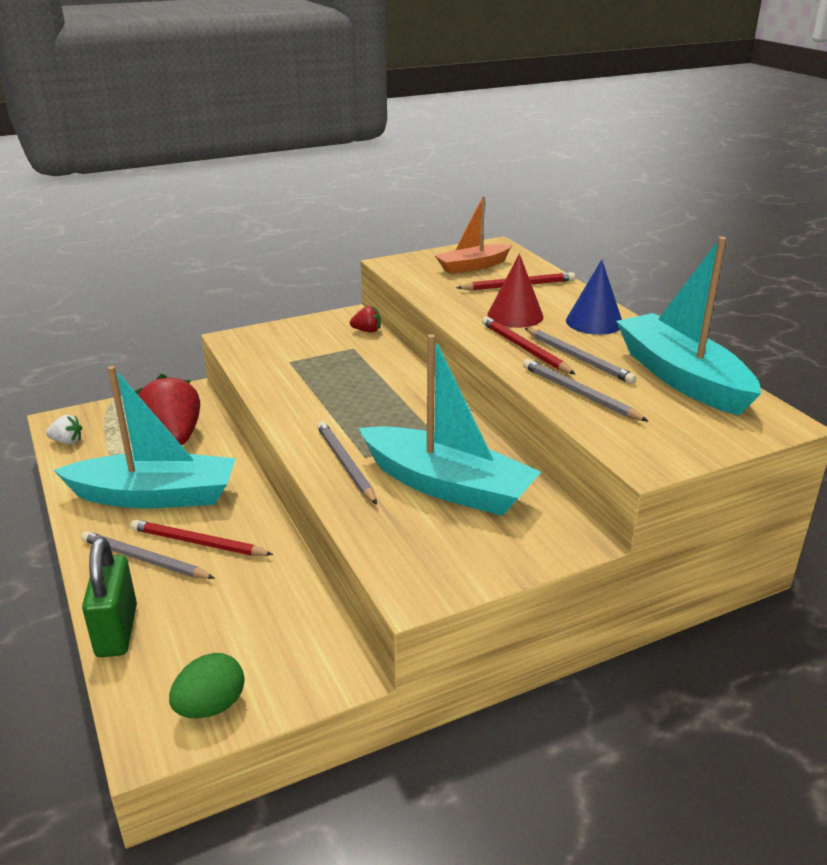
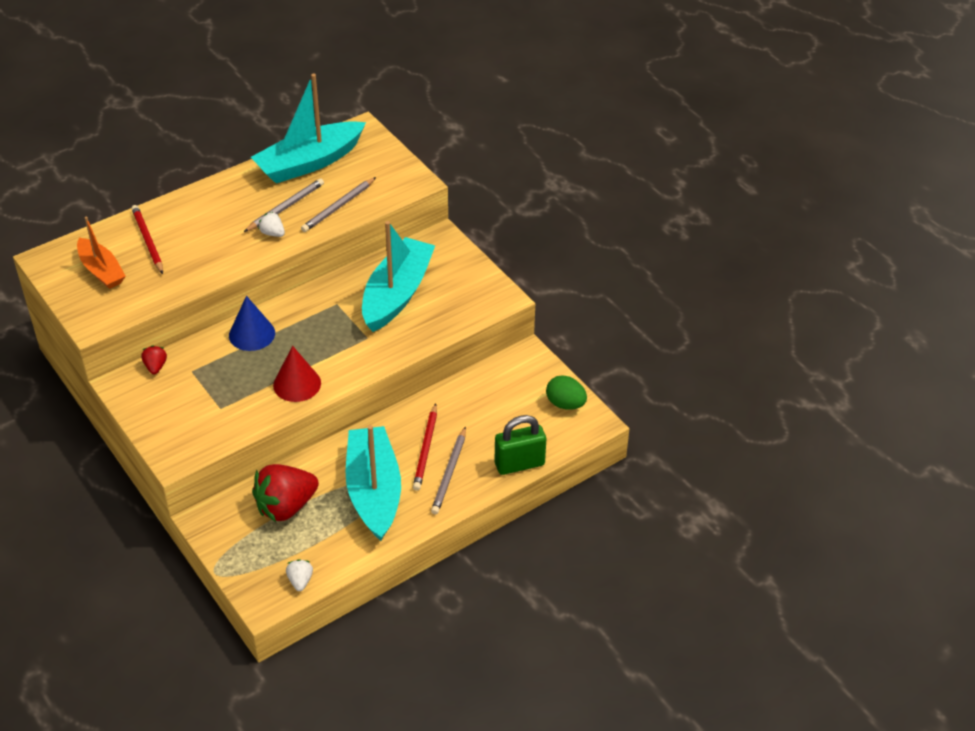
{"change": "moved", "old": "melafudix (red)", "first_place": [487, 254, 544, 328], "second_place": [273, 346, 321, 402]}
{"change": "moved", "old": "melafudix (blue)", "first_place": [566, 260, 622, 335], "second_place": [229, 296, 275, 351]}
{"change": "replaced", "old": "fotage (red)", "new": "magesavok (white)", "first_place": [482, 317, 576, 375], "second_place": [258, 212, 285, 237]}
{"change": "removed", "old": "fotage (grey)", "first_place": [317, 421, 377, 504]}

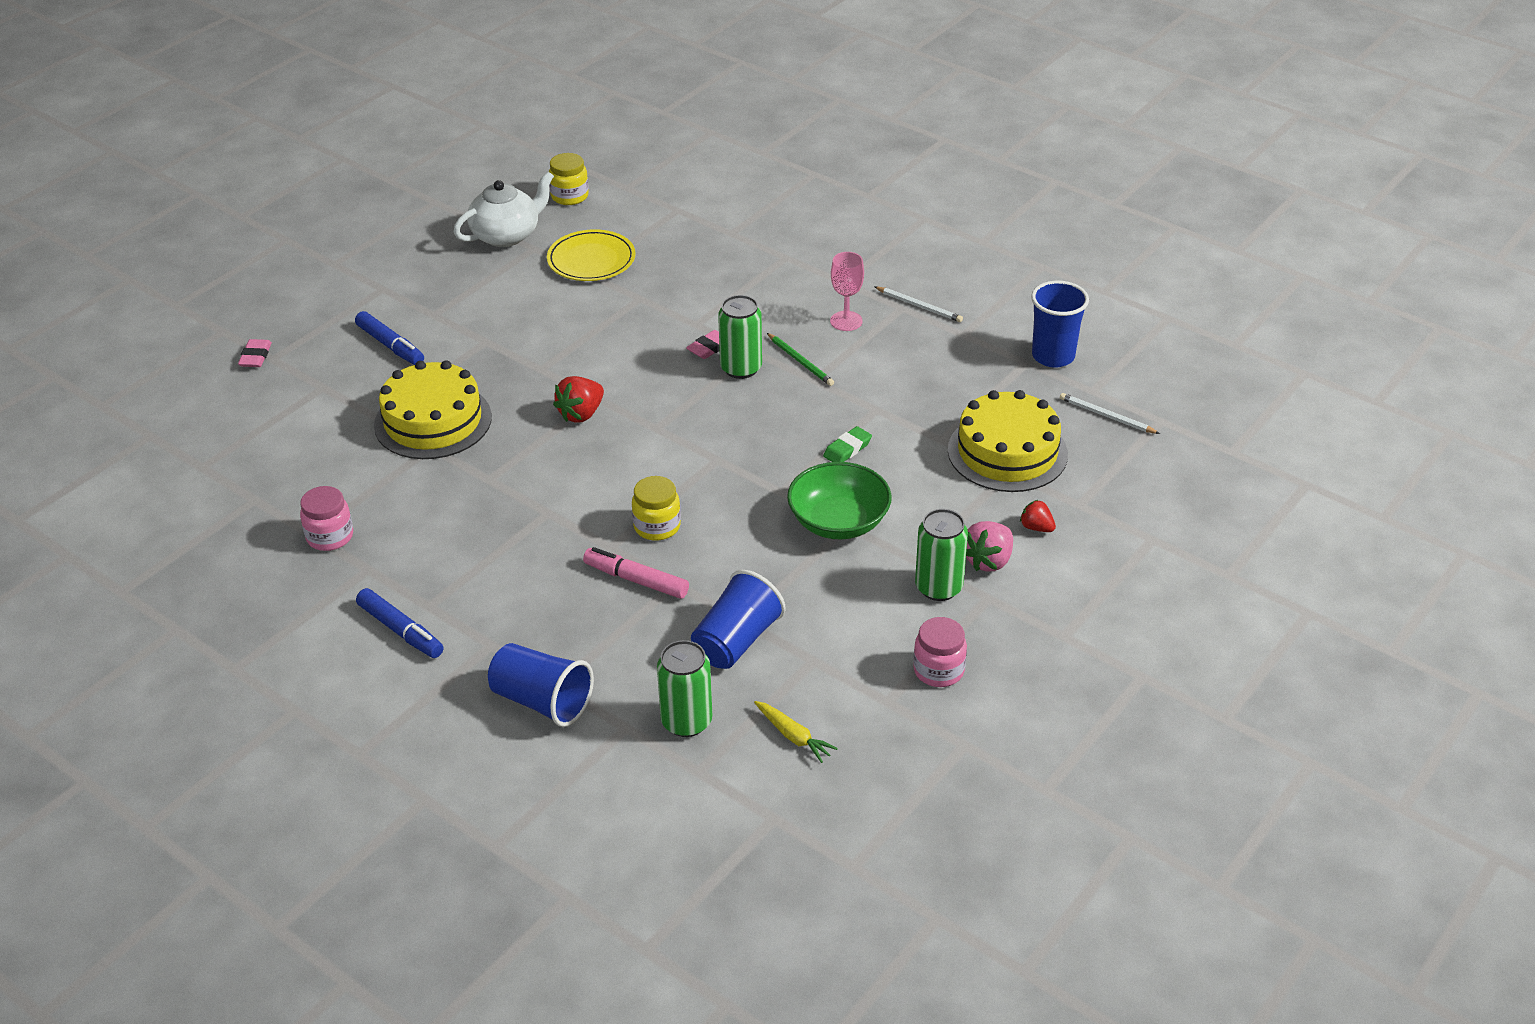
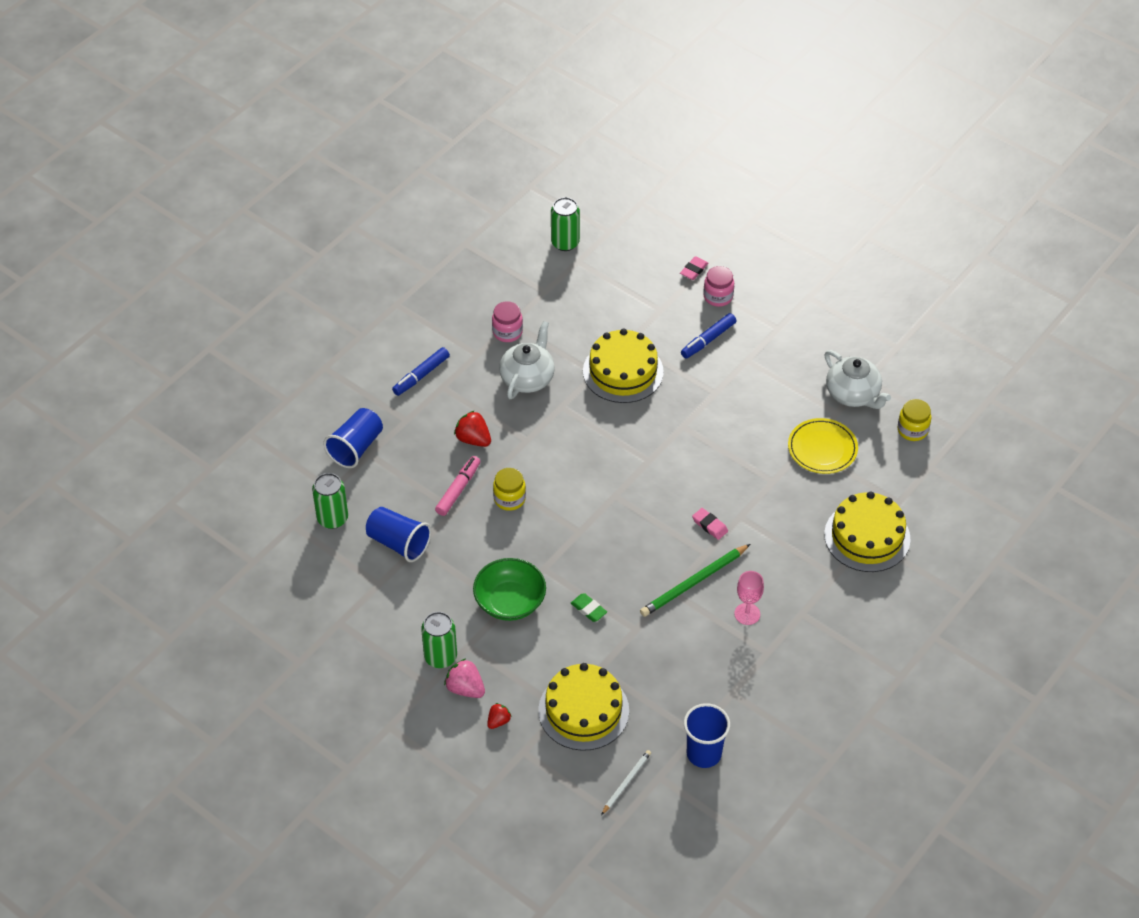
{"change": "removed", "old": "fotage (white)", "first_place": [875, 287, 963, 322]}
{"change": "moved", "old": "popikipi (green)", "first_place": [718, 295, 762, 379], "second_place": [551, 197, 580, 251]}
{"change": "resized", "old": "fotage (green)", "first_place": [767, 333, 834, 386], "second_place": [640, 544, 750, 617], "factor": 1.71}
{"change": "turned", "old": "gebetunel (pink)", "first_place": [238, 339, 272, 367], "second_place": [680, 256, 708, 280], "degrees": -60}
{"change": "moved", "old": "magesavok (red)", "first_place": [553, 376, 604, 423], "second_place": [454, 411, 491, 447]}
{"change": "moved", "old": "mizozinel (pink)", "first_place": [913, 617, 967, 687], "second_place": [704, 266, 734, 307]}
{"change": "removed", "old": "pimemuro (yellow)", "first_place": [754, 701, 838, 763]}
{"change": "added", "new": "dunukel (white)", "second_place": [499, 321, 555, 399]}
{"change": "added", "new": "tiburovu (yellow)", "second_place": [824, 491, 911, 572]}

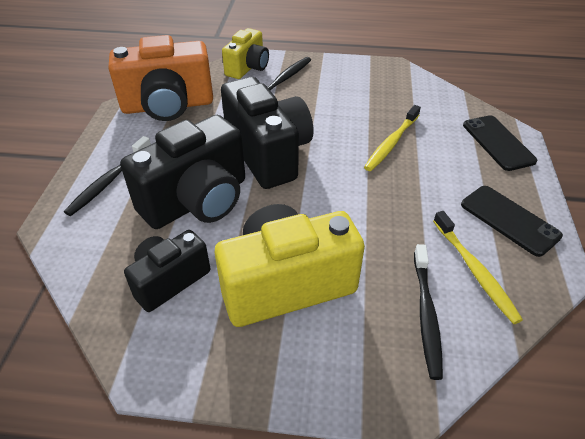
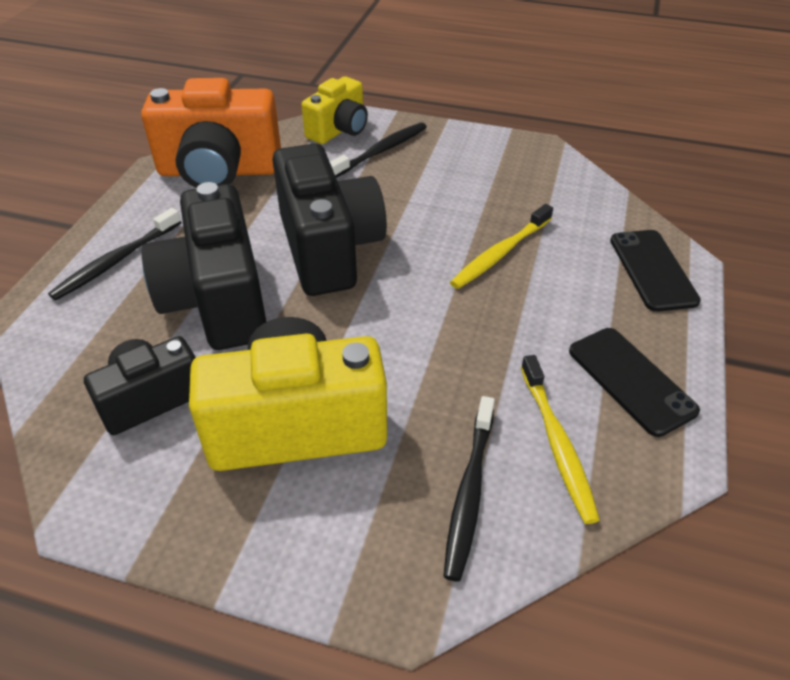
{"change": "turned", "old": "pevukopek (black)", "first_place": [120, 115, 245, 229], "second_place": [141, 182, 266, 350], "degrees": 105}

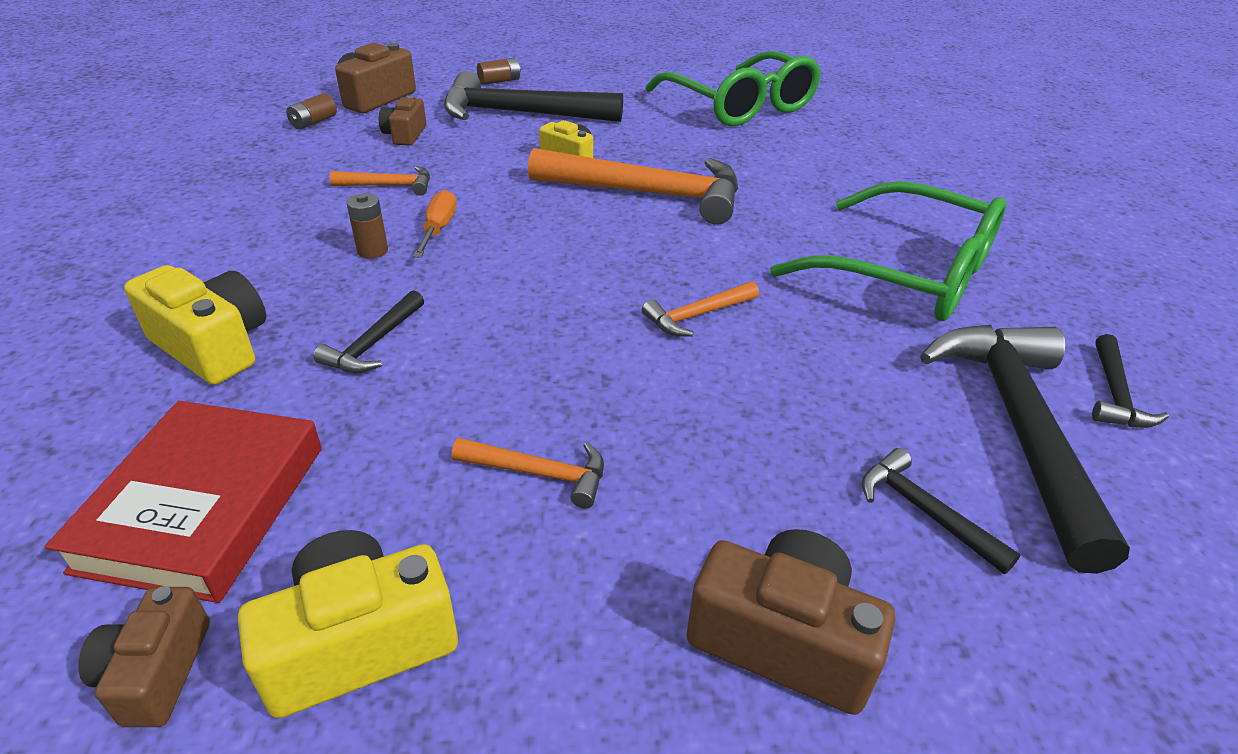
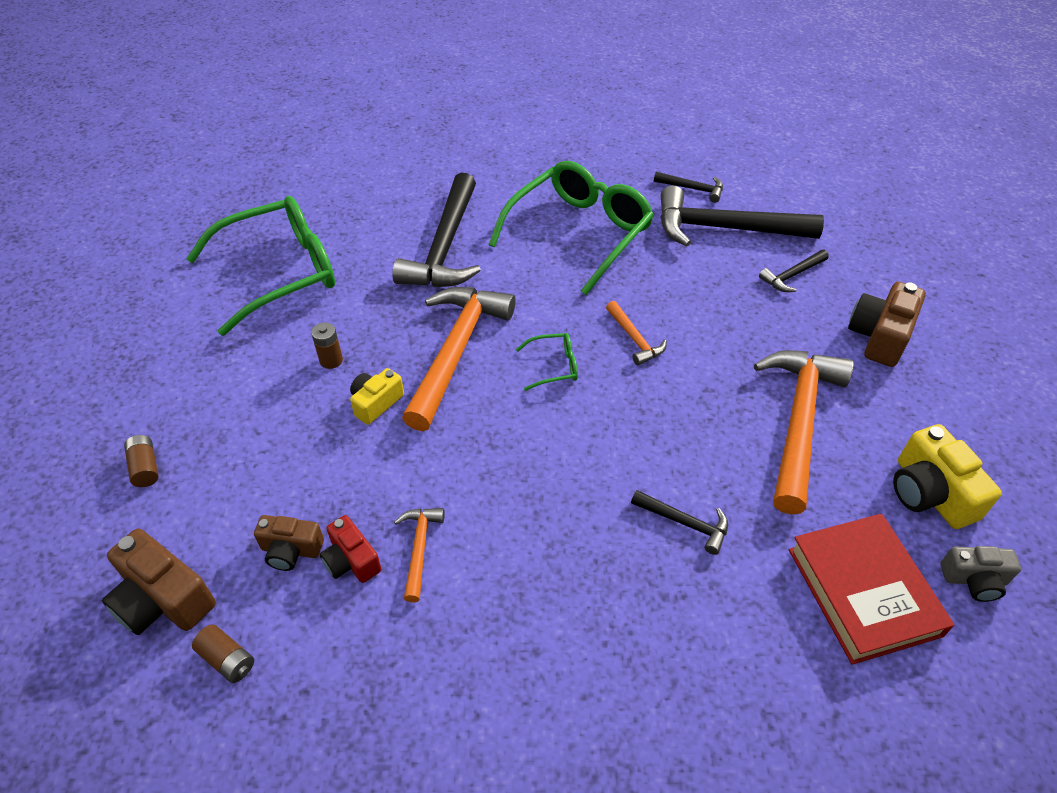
{"change": "moved", "old": "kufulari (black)", "first_place": [444, 71, 623, 122], "second_place": [392, 173, 481, 287]}
{"change": "removed", "old": "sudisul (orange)", "first_place": [413, 190, 457, 258]}
{"change": "moved", "old": "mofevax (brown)", "first_place": [346, 193, 388, 259], "second_place": [311, 322, 343, 369]}
{"change": "removed", "old": "pevukopek (yellow)", "first_place": [124, 265, 266, 385]}
{"change": "turned", "old": "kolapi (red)", "first_place": [45, 401, 322, 603], "second_place": [789, 514, 954, 665], "degrees": 60}
{"change": "resized", "old": "kufulari (orange)", "first_place": [452, 438, 604, 509], "second_place": [754, 350, 854, 514], "factor": 2.17}
{"change": "recoloured", "old": "pevukopek (brown)", "new": "pevukopek (grey)", "first_place": [78, 586, 210, 727], "second_place": [941, 546, 1021, 602]}
{"change": "added", "new": "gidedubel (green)", "second_place": [516, 333, 578, 391]}
{"change": "added", "new": "pevukopek (red)", "second_place": [320, 515, 381, 583]}

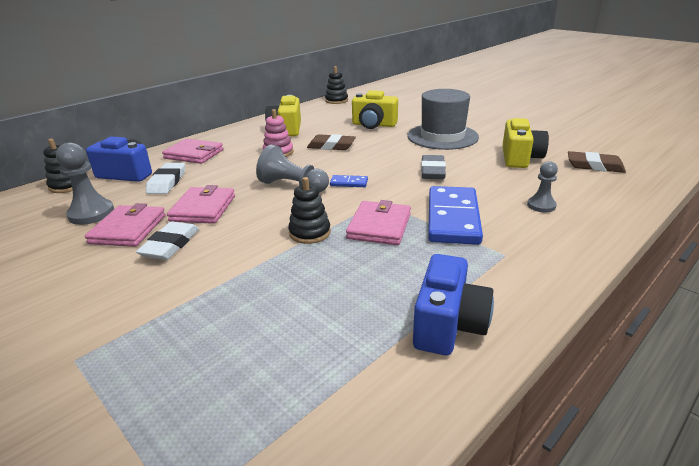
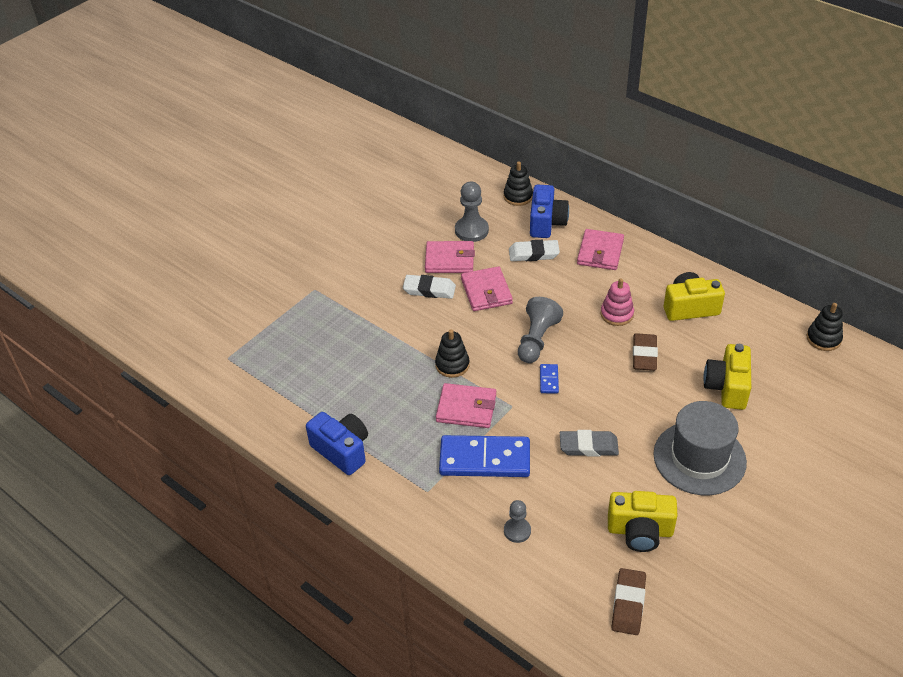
{"change": "turned", "old": "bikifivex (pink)", "first_place": [167, 185, 235, 224], "second_place": [461, 266, 513, 311], "degrees": 75}
{"change": "turned", "old": "pevukopek (blue)", "first_place": [413, 254, 494, 355], "second_place": [306, 412, 368, 475], "degrees": -150}

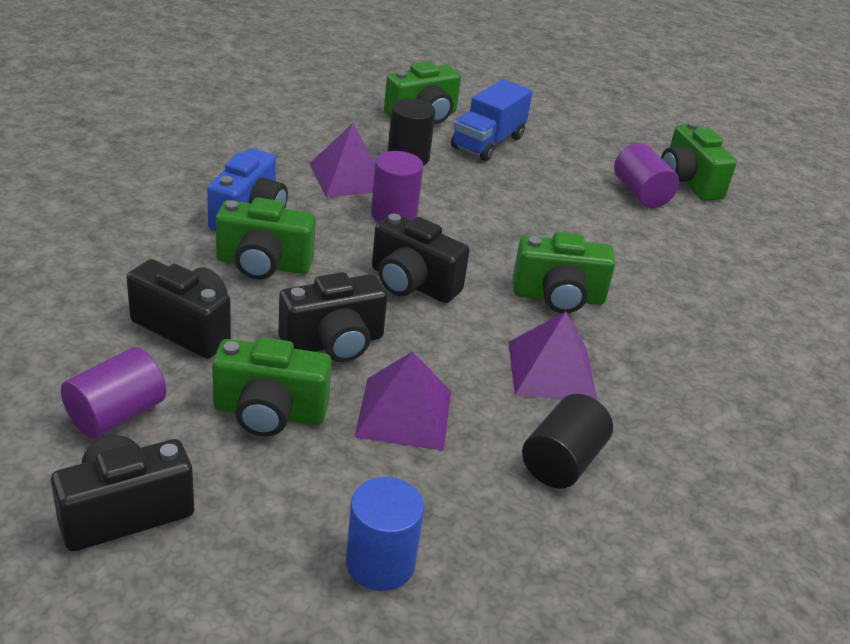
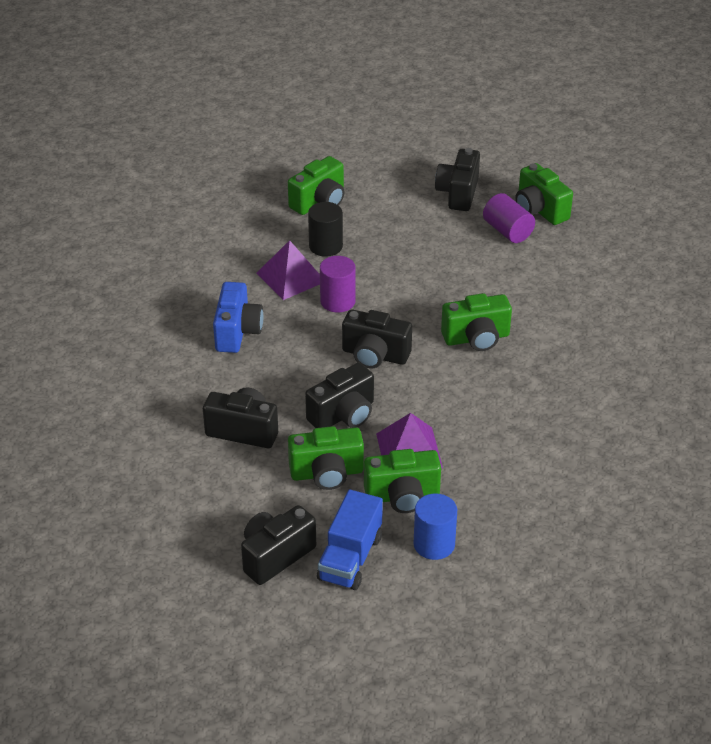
{"change": "moved", "old": "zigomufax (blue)", "first_place": [451, 79, 532, 161], "second_place": [317, 489, 383, 590]}
{"change": "moved", "old": "pevukopek (green)", "first_place": [216, 197, 316, 279], "second_place": [364, 449, 441, 513]}
{"change": "removed", "old": "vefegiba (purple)", "first_place": [508, 312, 597, 400]}
{"change": "removed", "old": "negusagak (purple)", "first_place": [61, 347, 166, 439]}
{"change": "removed", "old": "negusagak (black)", "first_place": [522, 394, 613, 489]}
{"change": "added", "new": "pevukopek (black)", "second_place": [435, 148, 480, 211]}

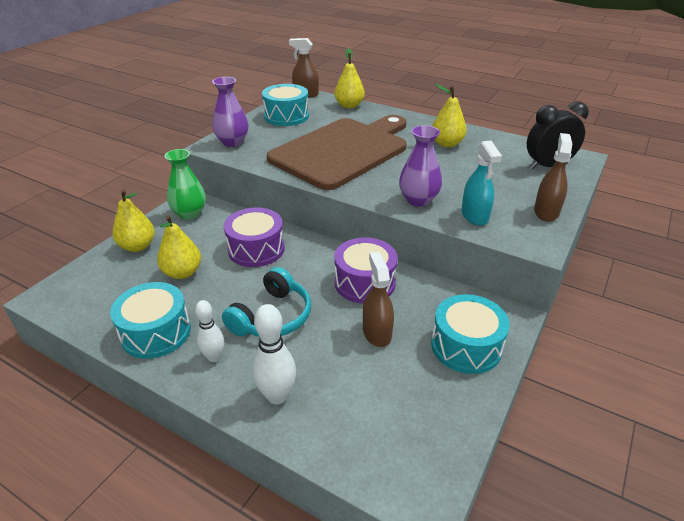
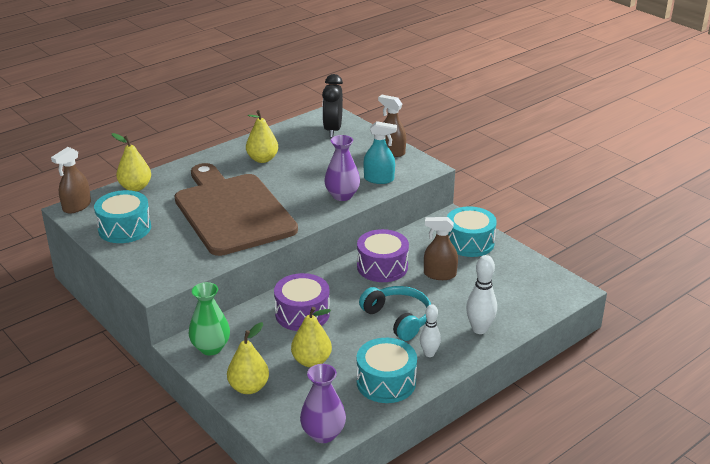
{"change": "moved", "old": "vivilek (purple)", "first_place": [212, 77, 248, 147], "second_place": [300, 364, 346, 443]}

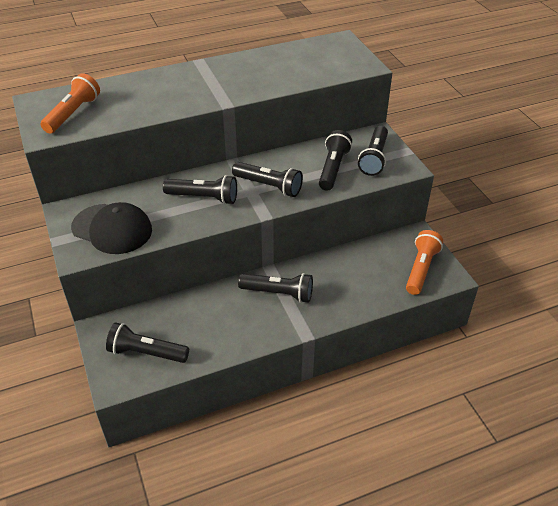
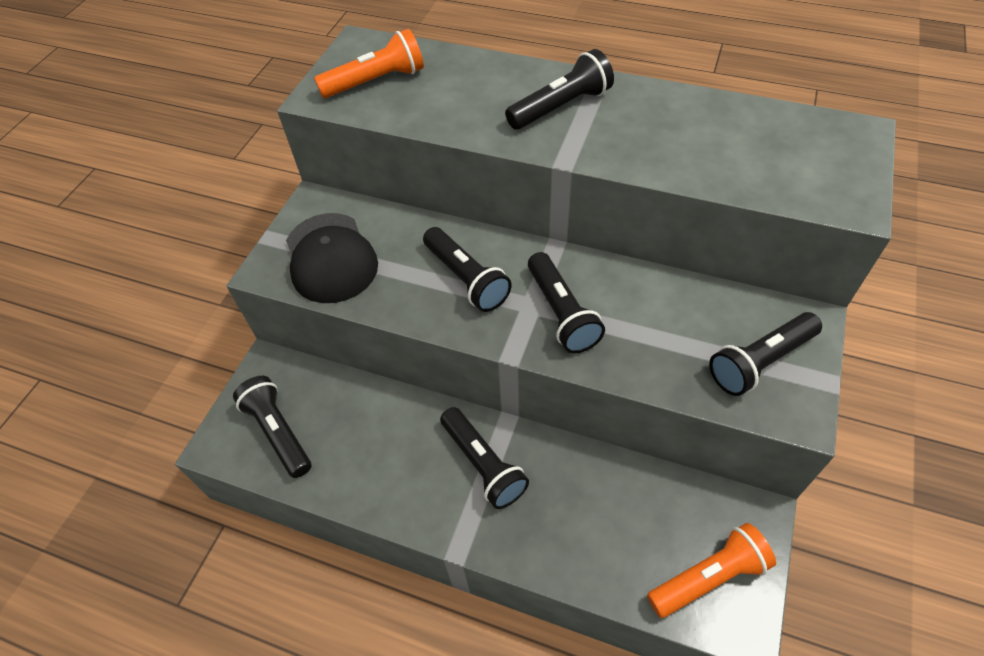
{"change": "moved", "old": "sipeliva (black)", "first_place": [319, 130, 352, 191], "second_place": [505, 49, 614, 130]}

